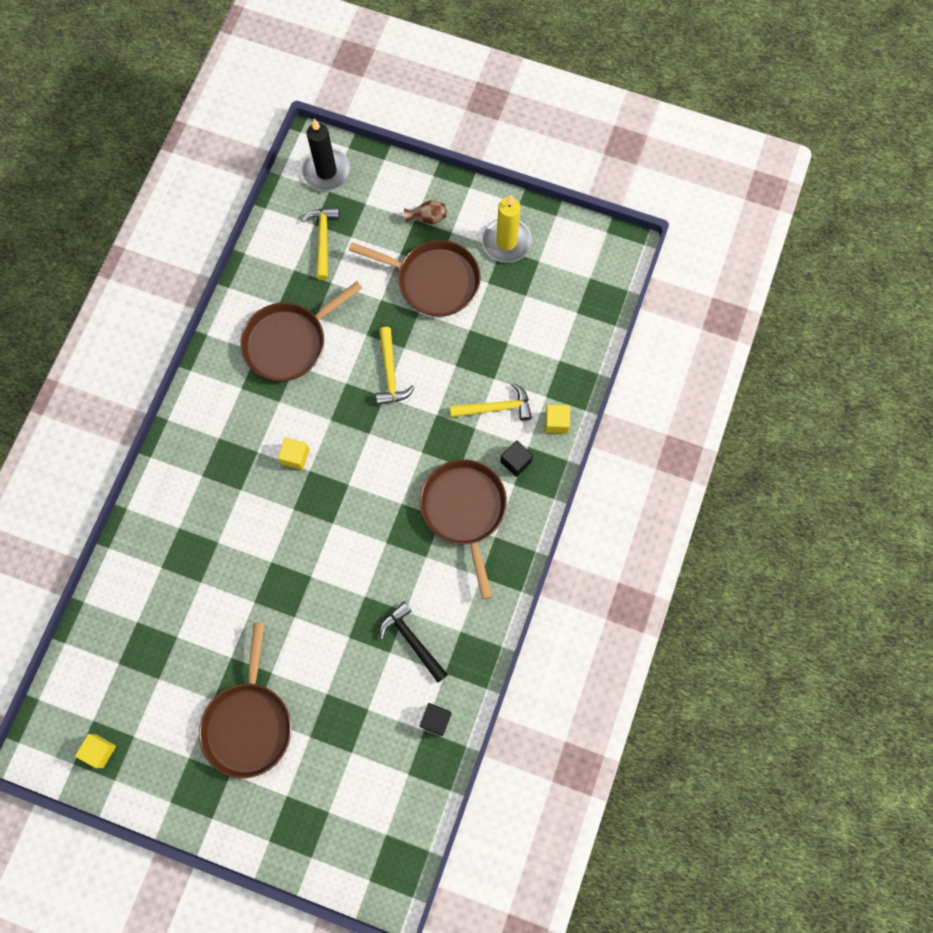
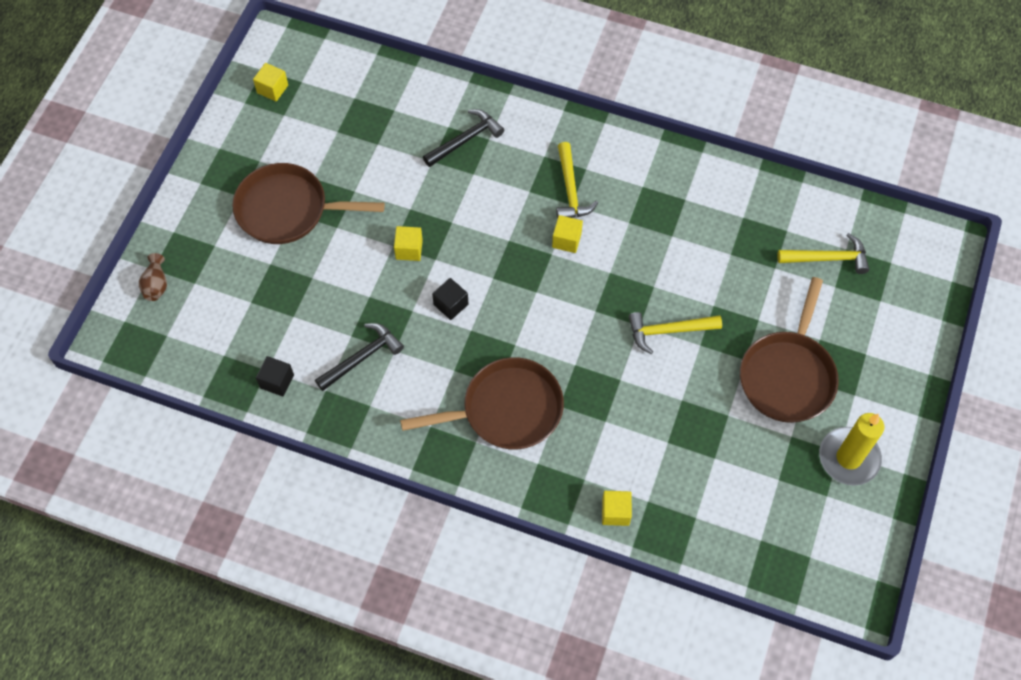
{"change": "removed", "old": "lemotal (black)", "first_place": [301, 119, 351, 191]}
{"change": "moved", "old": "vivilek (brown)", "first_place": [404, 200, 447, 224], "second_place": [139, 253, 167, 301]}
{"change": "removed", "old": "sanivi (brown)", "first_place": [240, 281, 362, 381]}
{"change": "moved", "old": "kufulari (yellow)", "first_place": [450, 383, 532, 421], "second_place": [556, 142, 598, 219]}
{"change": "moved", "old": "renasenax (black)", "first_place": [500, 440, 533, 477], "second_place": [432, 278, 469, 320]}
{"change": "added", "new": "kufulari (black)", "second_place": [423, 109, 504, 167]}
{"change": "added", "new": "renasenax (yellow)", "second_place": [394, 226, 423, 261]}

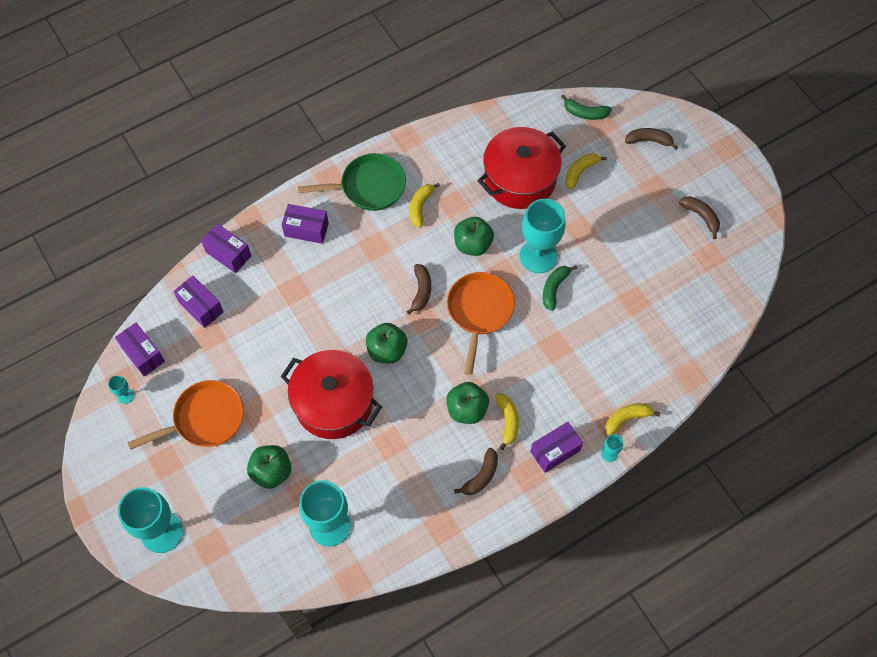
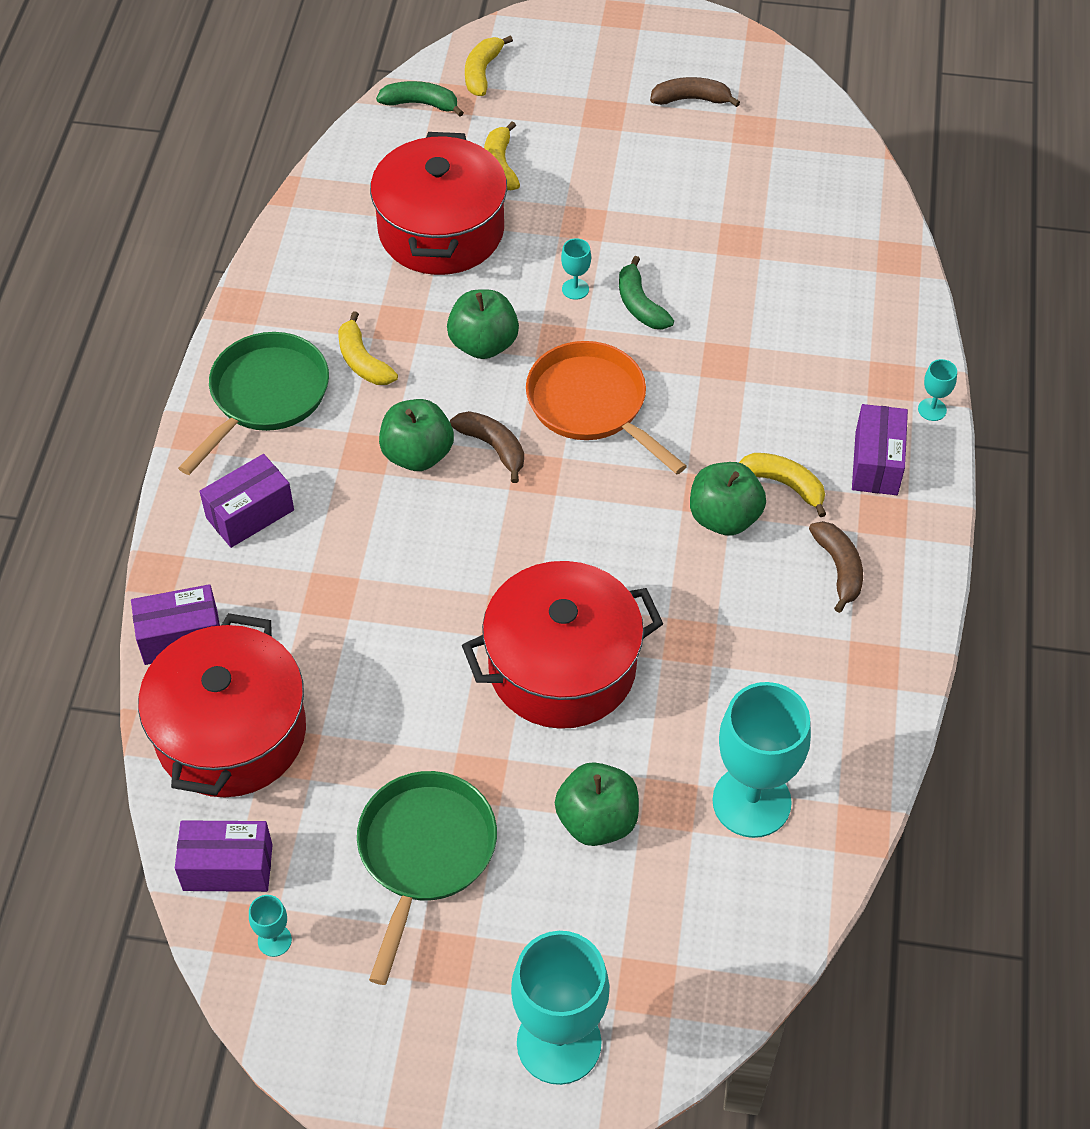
{"change": "turned", "old": "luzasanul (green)", "first_place": [561, 94, 612, 120], "second_place": [376, 81, 464, 117], "degrees": -135}
{"change": "removed", "old": "luzasanul (brown)", "first_place": [625, 128, 678, 150]}
{"change": "resized", "old": "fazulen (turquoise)", "first_place": [520, 199, 566, 273], "second_place": [561, 238, 591, 300], "factor": 0.41}
{"change": "replaced", "old": "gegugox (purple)", "new": "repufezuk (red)", "first_place": [173, 276, 223, 328], "second_place": [138, 613, 306, 797]}
{"change": "moved", "old": "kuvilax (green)", "first_place": [366, 323, 408, 363], "second_place": [379, 399, 454, 471]}
{"change": "recoloured", "old": "sanivi (orange)", "new": "sanivi (green)", "first_place": [127, 380, 244, 450], "second_place": [357, 771, 497, 985]}
{"change": "moved", "old": "luzasanul (yellow)", "first_place": [605, 403, 660, 436], "second_place": [465, 35, 513, 96]}

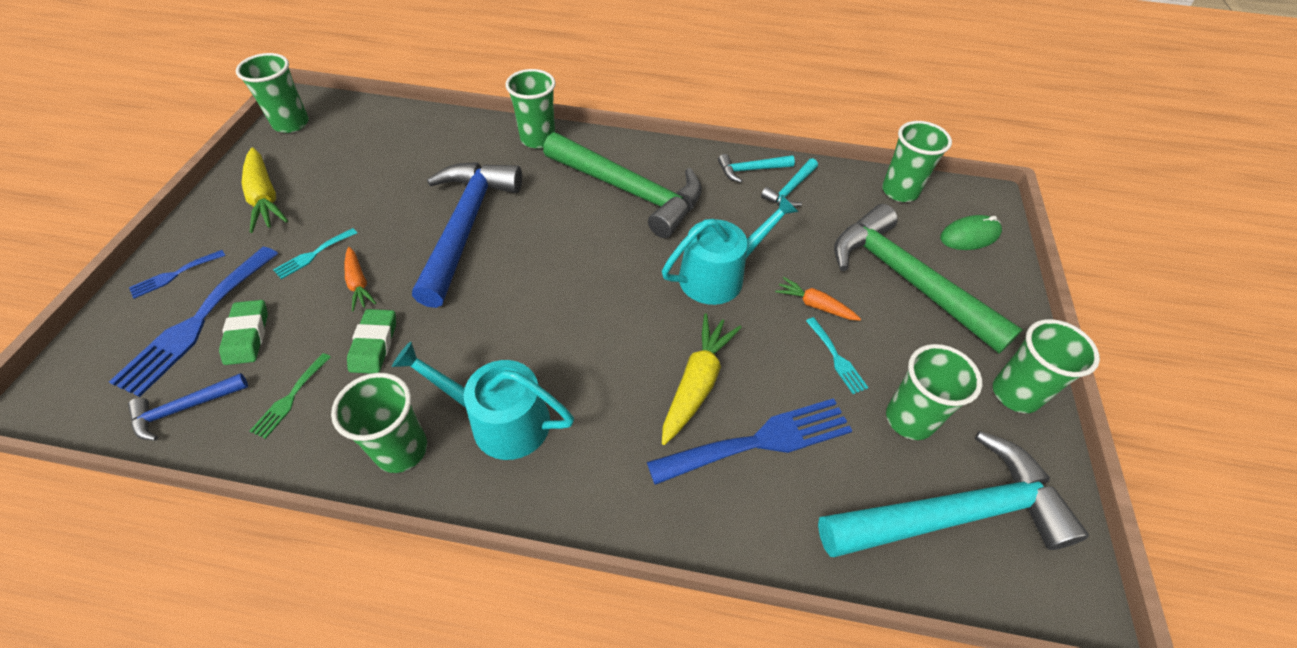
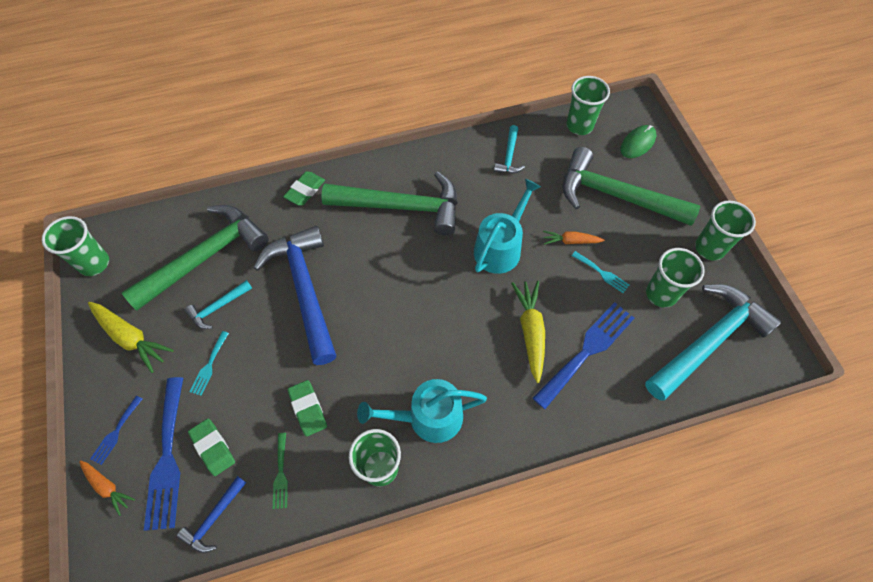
{"change": "replaced", "old": "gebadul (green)", "new": "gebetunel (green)", "first_place": [505, 69, 555, 149], "second_place": [283, 171, 325, 205]}
{"change": "moved", "old": "kufulari (turquoise)", "first_place": [718, 154, 795, 183], "second_place": [185, 280, 252, 329]}
{"change": "moved", "old": "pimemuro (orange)", "first_place": [345, 247, 376, 311], "second_place": [79, 460, 135, 516]}
{"change": "added", "new": "kufulari (green)", "second_place": [121, 205, 269, 311]}

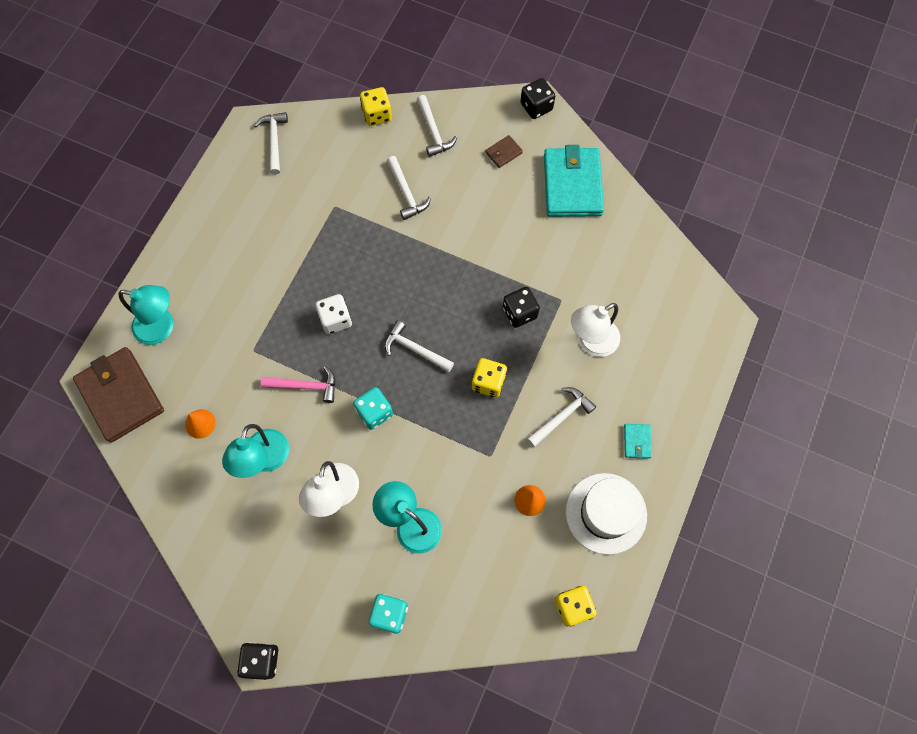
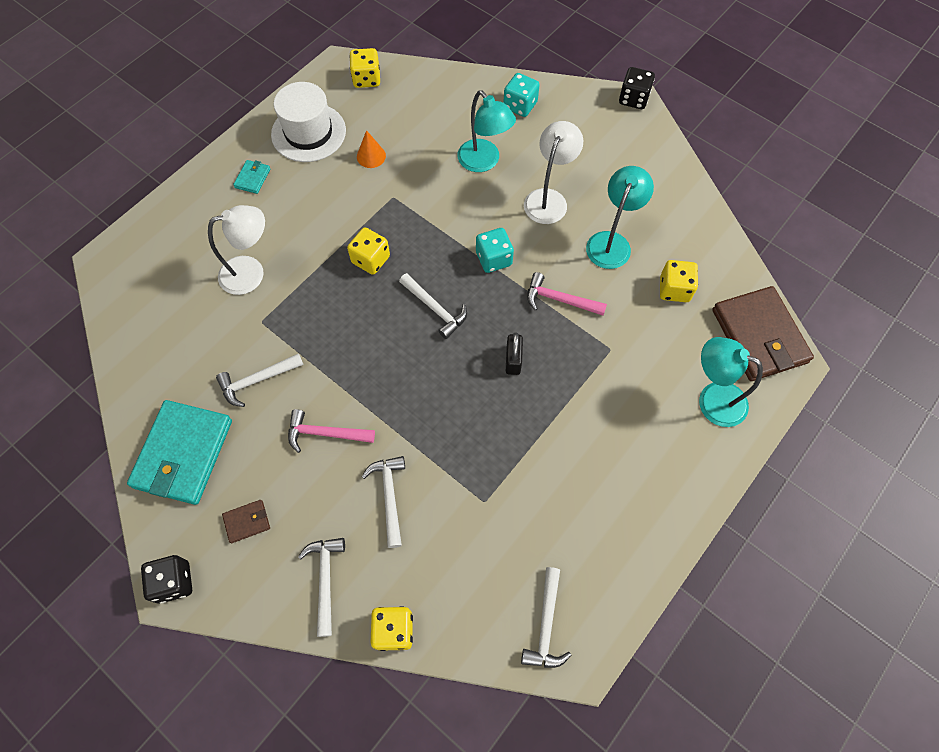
{"change": "removed", "old": "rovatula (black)", "first_place": [503, 287, 540, 328]}
{"change": "replaced", "old": "rovatula (white)", "new": "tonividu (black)", "first_place": [315, 294, 352, 334], "second_place": [506, 332, 523, 375]}
{"change": "moved", "old": "kufulari (white)", "first_place": [527, 387, 596, 447], "second_place": [216, 353, 304, 407]}
{"change": "replaced", "old": "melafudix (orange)", "new": "rovatula (yellow)", "first_place": [185, 409, 216, 439], "second_place": [660, 260, 698, 302]}
{"change": "added", "new": "kufulari (pink)", "second_place": [288, 409, 375, 453]}

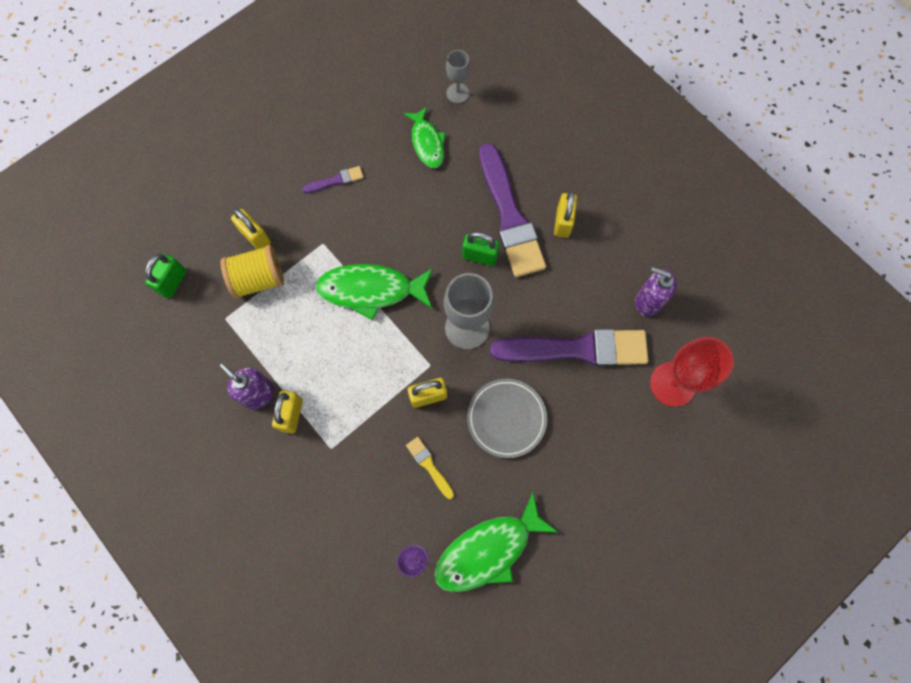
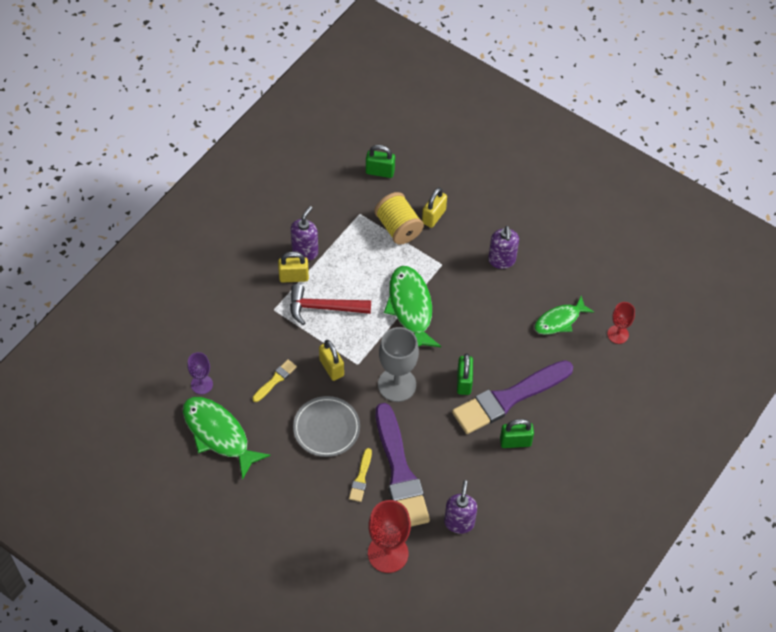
{"change": "recoloured", "old": "fazulen (grey)", "new": "fazulen (red)", "first_place": [446, 50, 470, 103], "second_place": [607, 302, 635, 344]}
{"change": "replaced", "old": "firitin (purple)", "new": "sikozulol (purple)", "first_place": [302, 166, 364, 193], "second_place": [488, 226, 519, 269]}
{"change": "recoloured", "old": "tonividu (yellow)", "new": "tonividu (green)", "first_place": [554, 191, 577, 238], "second_place": [500, 419, 534, 448]}
{"change": "added", "new": "kufulari (red)", "second_place": [290, 284, 371, 325]}
{"change": "added", "new": "firitin (yellow)", "second_place": [349, 448, 372, 502]}

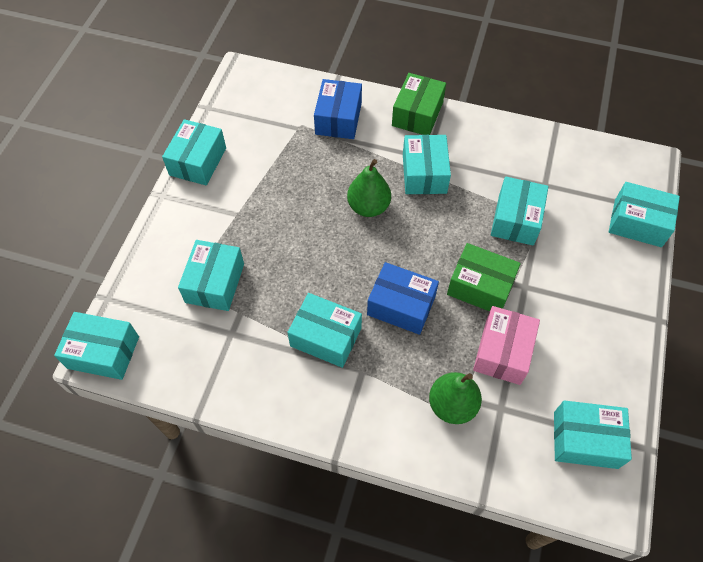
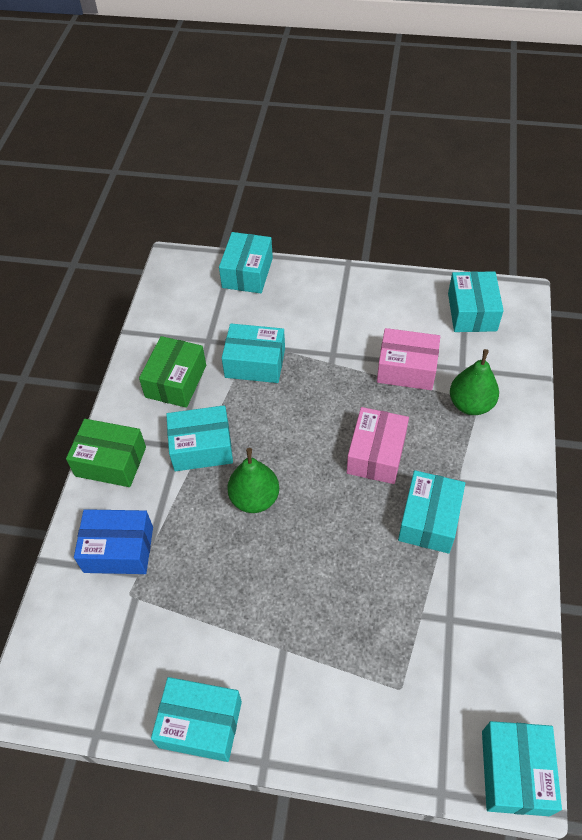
{"change": "removed", "old": "gegugox (turquoise)", "first_place": [178, 240, 244, 311]}
{"change": "moved", "old": "gegugox (green)", "first_place": [447, 243, 521, 311], "second_place": [139, 336, 206, 408]}
{"change": "recoloured", "old": "gegugox (blue)", "new": "gegugox (pink)", "first_place": [367, 262, 439, 335], "second_place": [347, 407, 409, 484]}

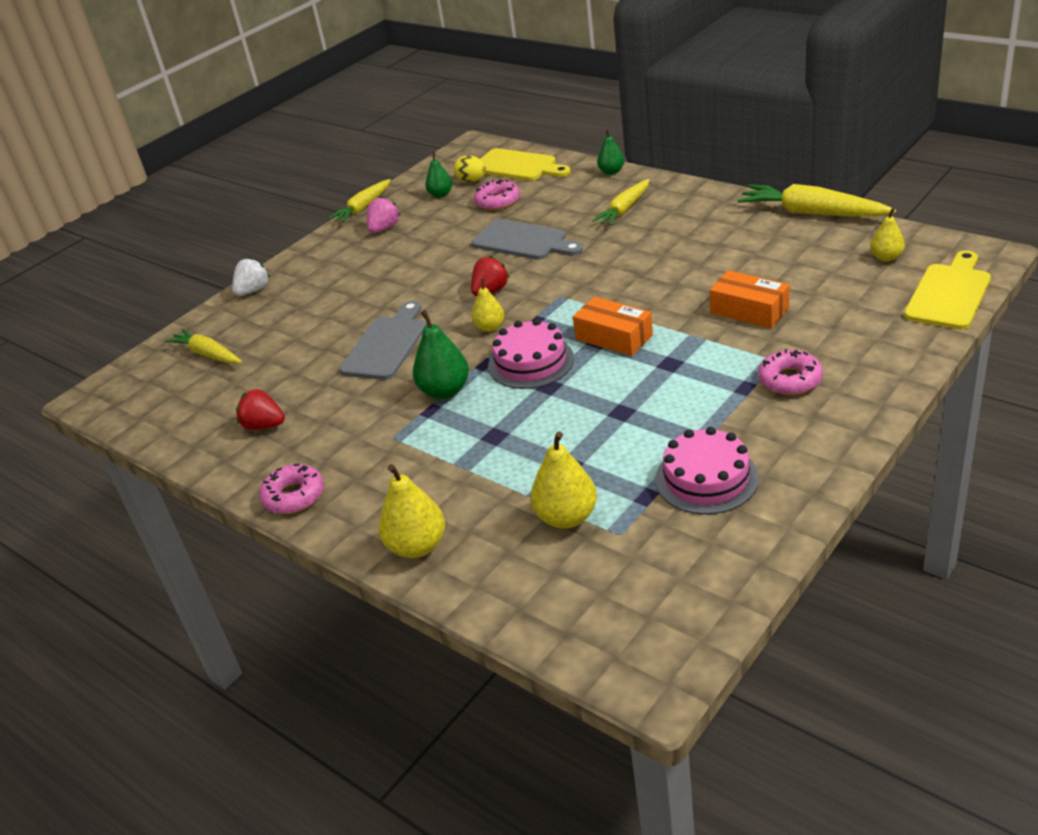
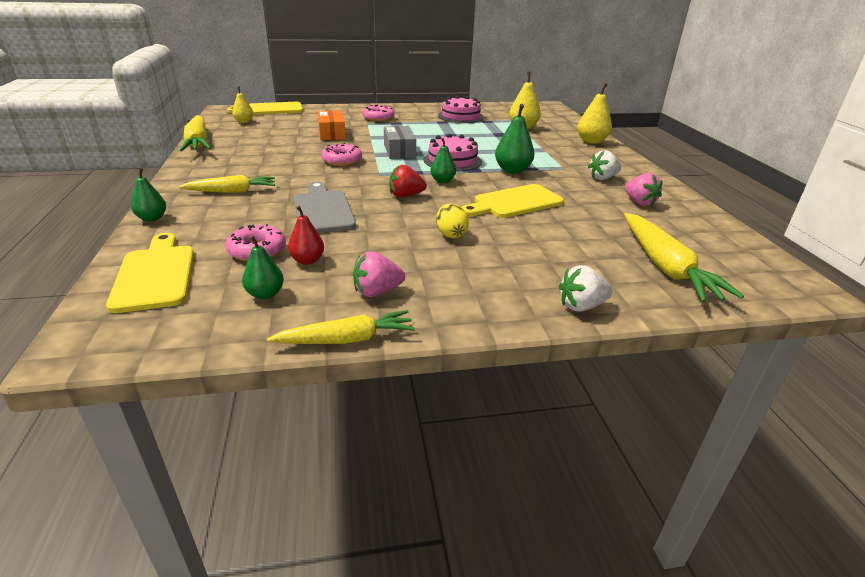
{"change": "moved", "old": "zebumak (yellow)", "first_place": [453, 155, 486, 182], "second_place": [436, 204, 469, 238]}
{"change": "recoloured", "old": "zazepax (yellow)", "new": "zazepax (green)", "first_place": [471, 278, 504, 332], "second_place": [430, 138, 456, 183]}
{"change": "recoloured", "old": "gegugox (orange)", "new": "gegugox (grey)", "first_place": [573, 297, 653, 356], "second_place": [384, 126, 416, 159]}
{"change": "recoloured", "old": "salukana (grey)", "new": "salukana (yellow)", "first_place": [339, 301, 426, 380], "second_place": [461, 184, 564, 218]}
{"change": "resized", "old": "pimemuro (yellow)", "first_place": [165, 329, 242, 364], "second_place": [624, 213, 744, 302], "factor": 1.54}
{"change": "recoloured", "old": "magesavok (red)", "new": "magesavok (pink)", "first_place": [236, 389, 285, 430], "second_place": [625, 173, 662, 206]}
{"change": "moved", "old": "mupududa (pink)", "first_place": [259, 464, 324, 514], "second_place": [321, 143, 362, 166]}
{"change": "added", "new": "magesavok (white)", "second_place": [588, 150, 621, 180]}
{"change": "added", "new": "zazepax (red)", "second_place": [288, 206, 324, 265]}

